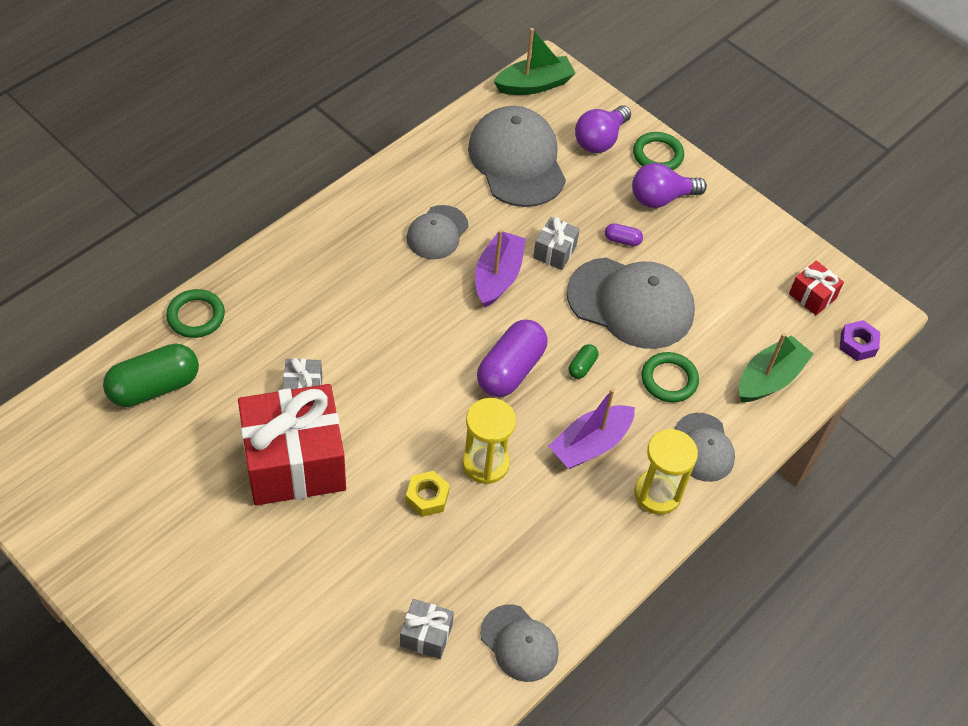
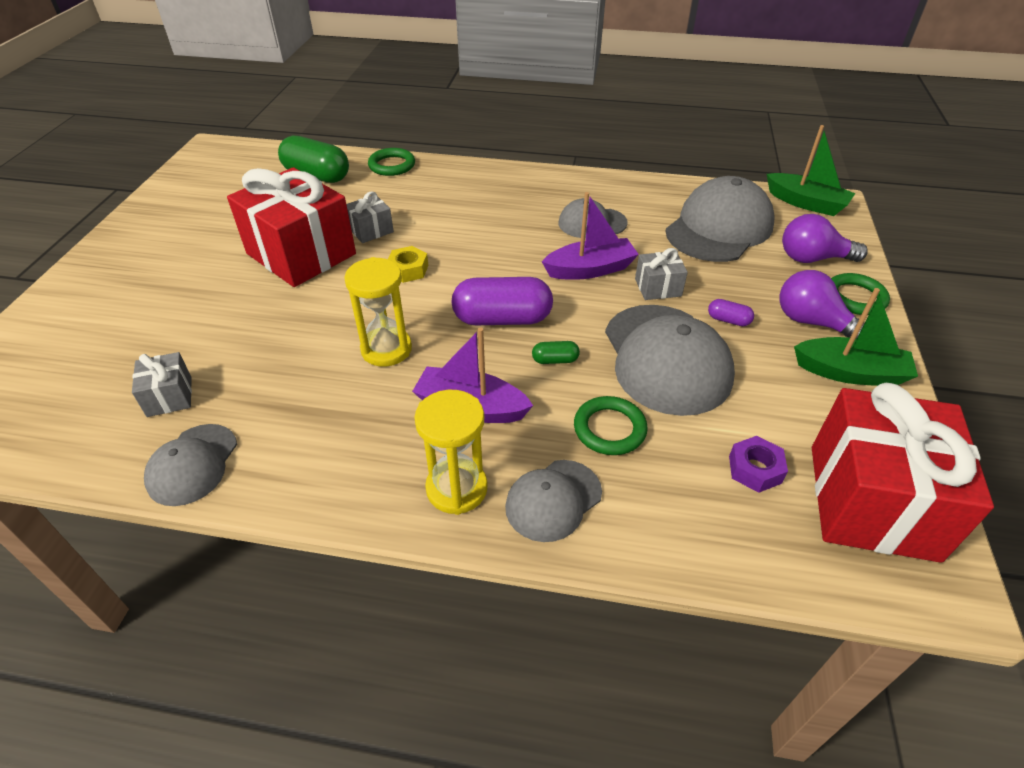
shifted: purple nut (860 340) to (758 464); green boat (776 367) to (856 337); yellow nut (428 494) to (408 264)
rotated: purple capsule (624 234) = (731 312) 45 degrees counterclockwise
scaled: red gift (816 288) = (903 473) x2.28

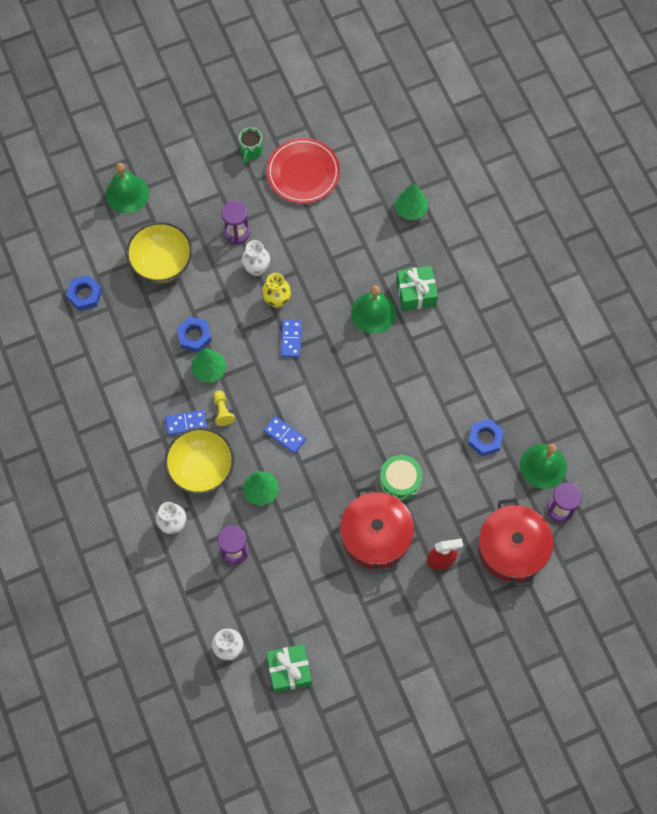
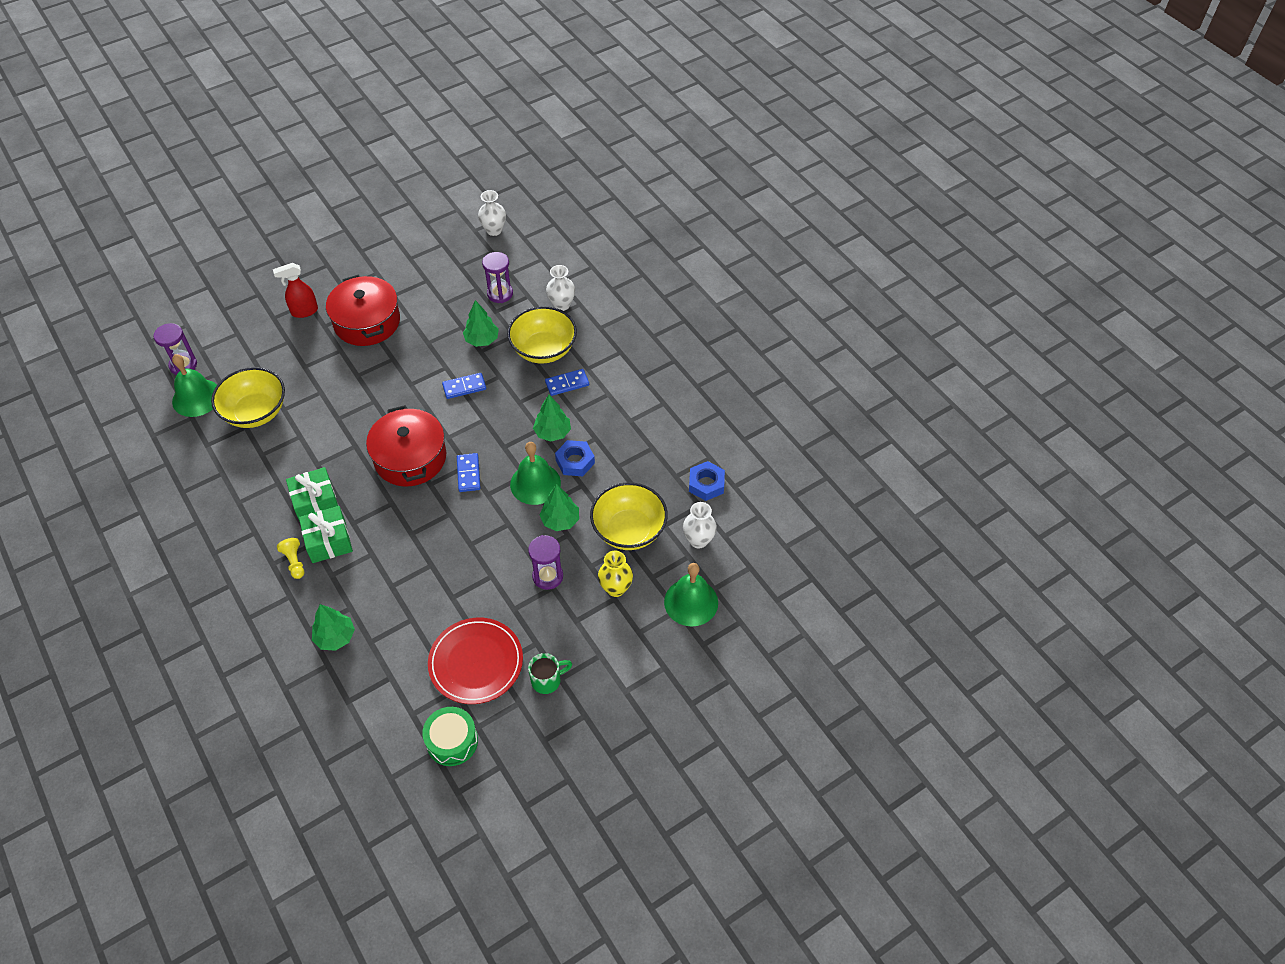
new: green tree (559 507)
shifted: white vase (255 258) to (700 525); yellow vase (276 290) to (615 574); green bell (373 309) to (535 473); yellow pawn (224 408) to (290 558); green drum (401 478) to (450 736); red pot (516 542) to (406 445); green gift (289 668) to (312 494)
swapped: blue nut (486 437) to yellow bowl (248 397)
rotated: green mug (251 145) = (550 673) 60 degrees clockwise; blue domino (285 435) = (464 386) 45 degrees counterclockwise

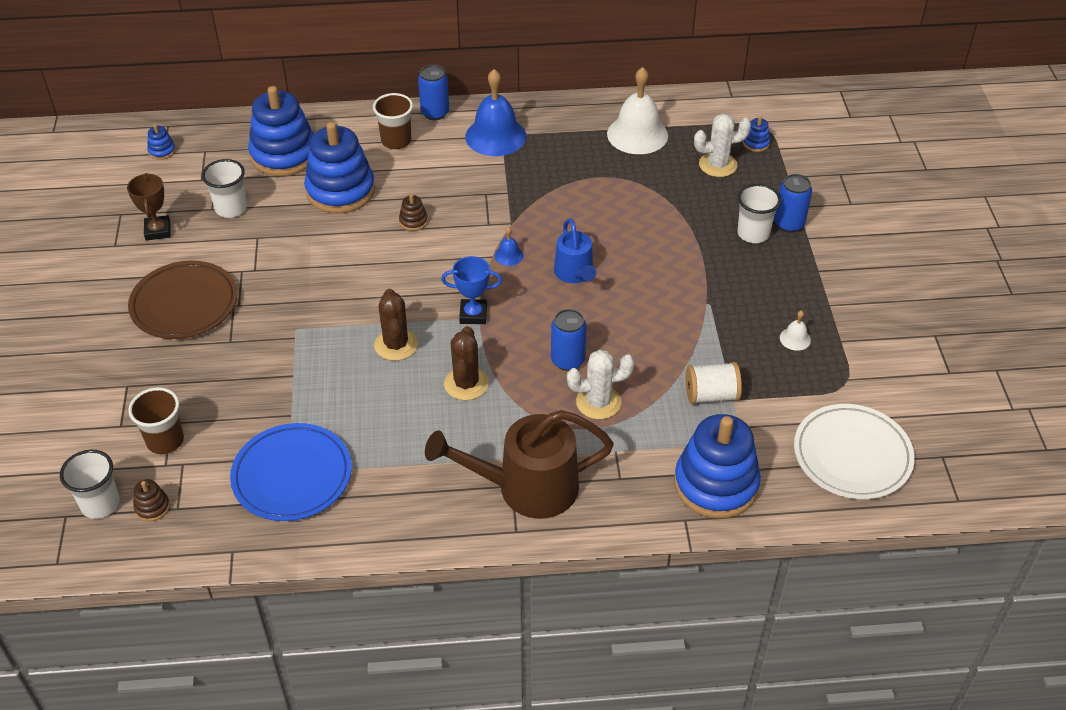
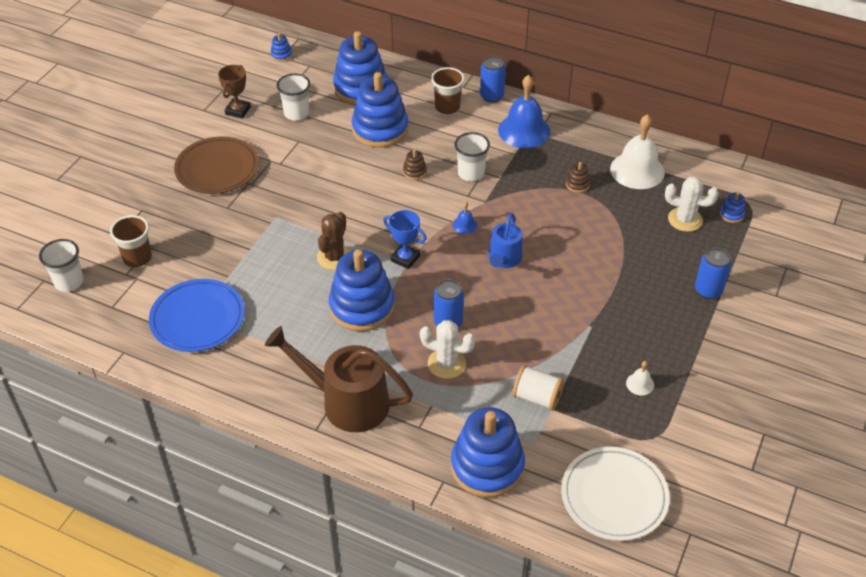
shifted: white cup (759 213) to (472 156); brown stacking toy (151 500) to (578 177)
swapped: brown cactus (466 363) to blue stacking toy (362 290)

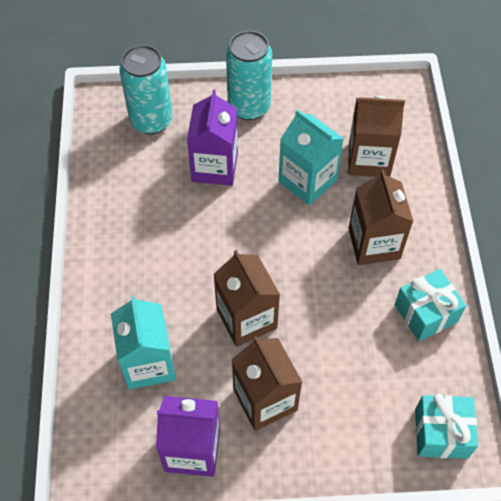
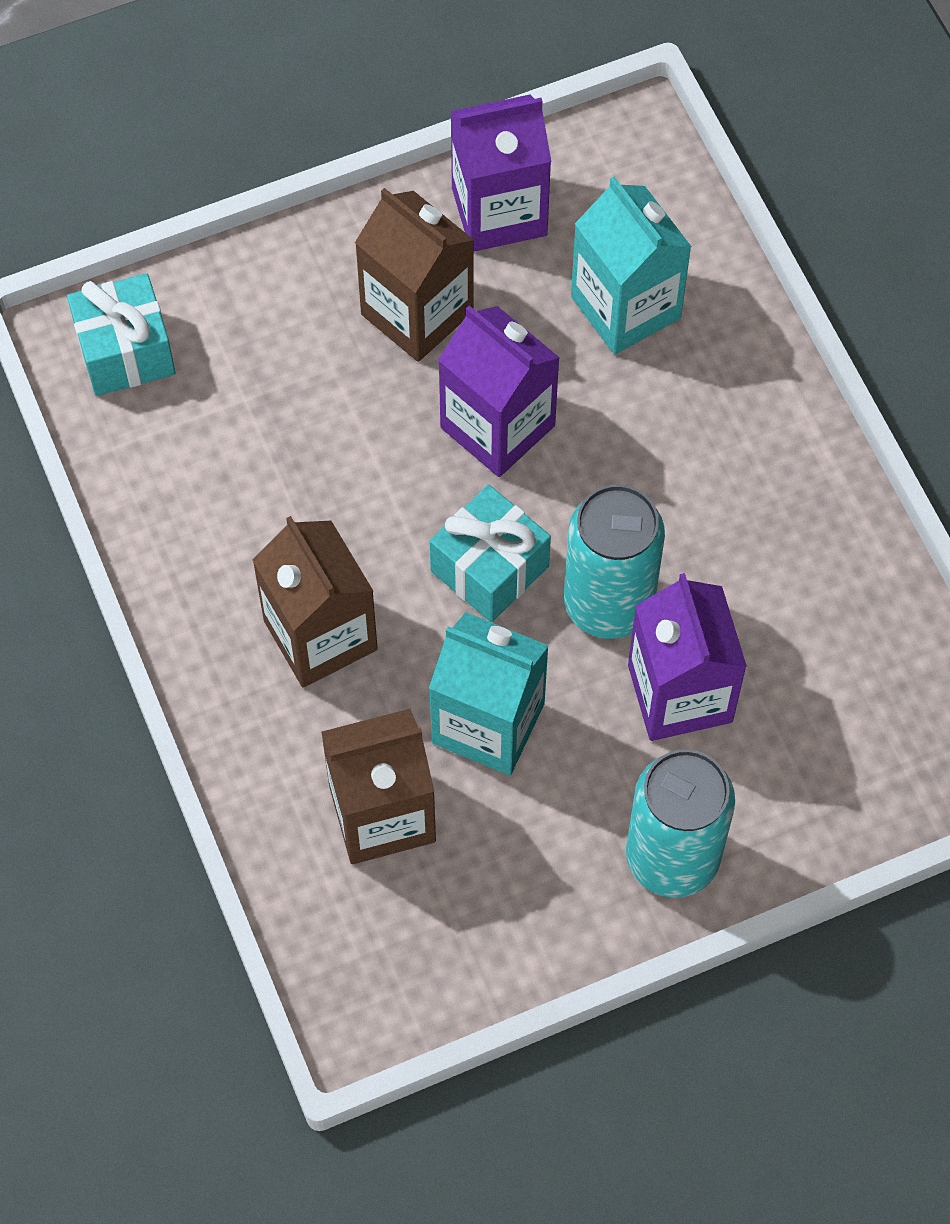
shifted: turquoise can (146 89) to (614 561); turquoise gift (430 305) to (490 553)
repainted: brown carton (246 298) to purple carton (499 391)

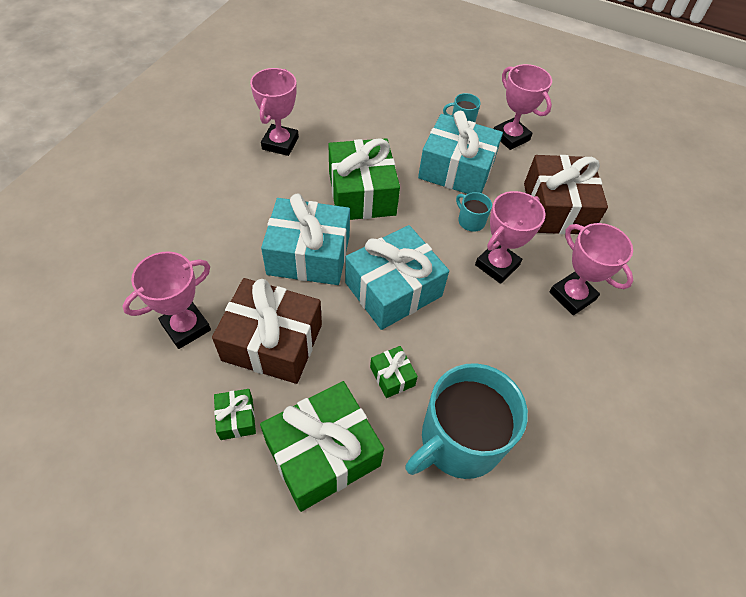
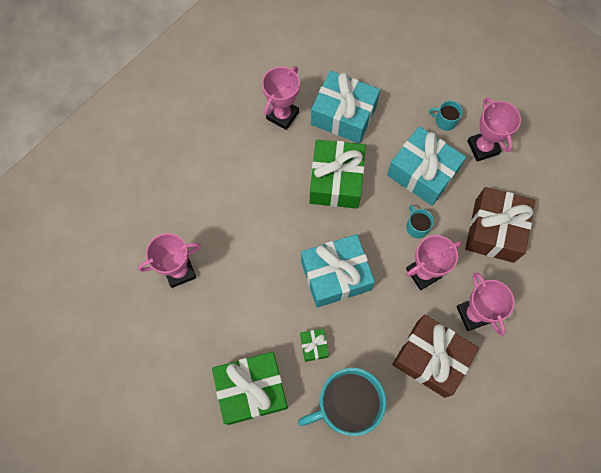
gone: green gift (235 414)
shifted: turquoise gift (305 239) to (345 107); brown gift (267 331) to (435 356)

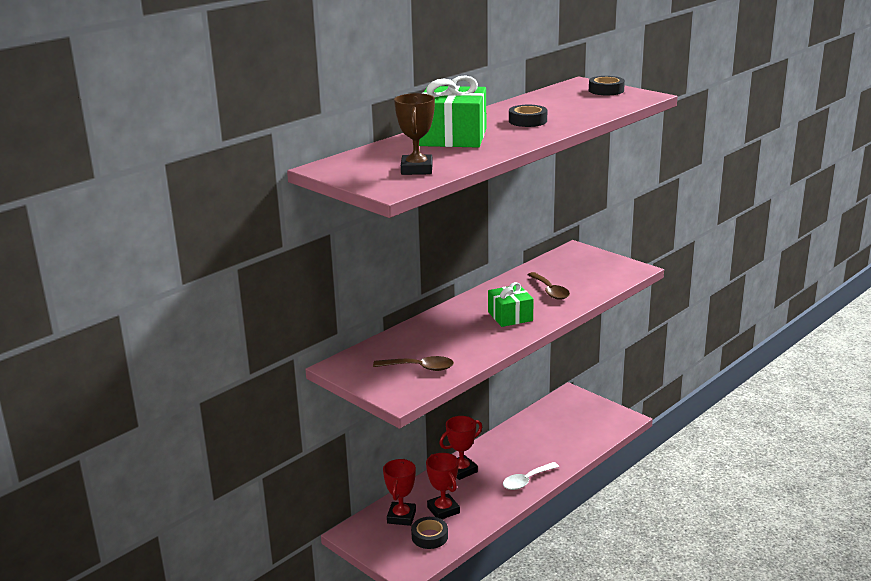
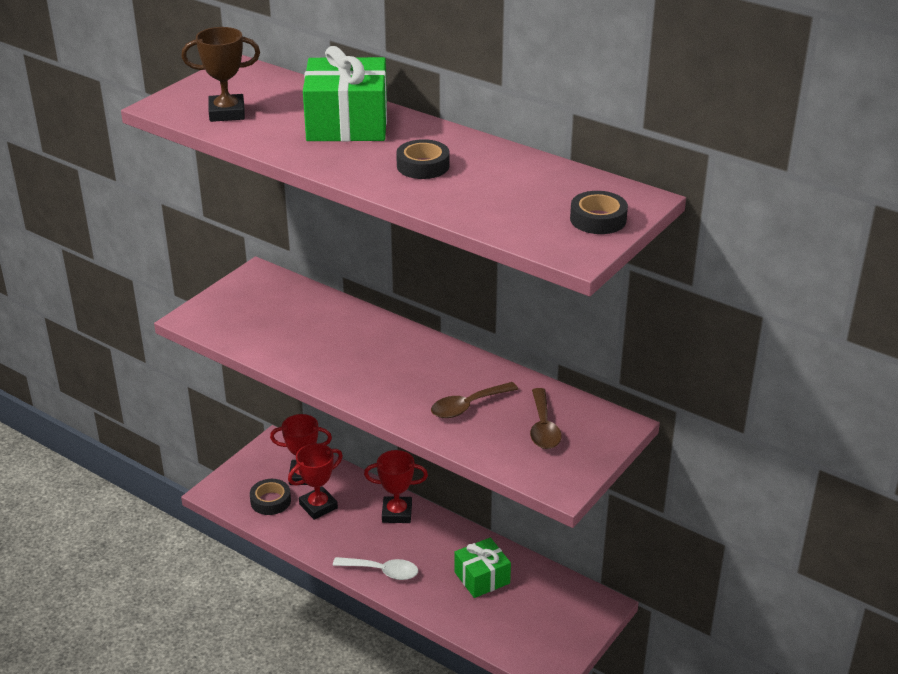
shifted: green gift (511 304) to (482 568); brown spoon (413 363) to (546 418)
rotated: red trophy (460 448) = (396 486) 45 degrees counterclockwise; white spoon (531 476) = (375 568) 150 degrees clockwise

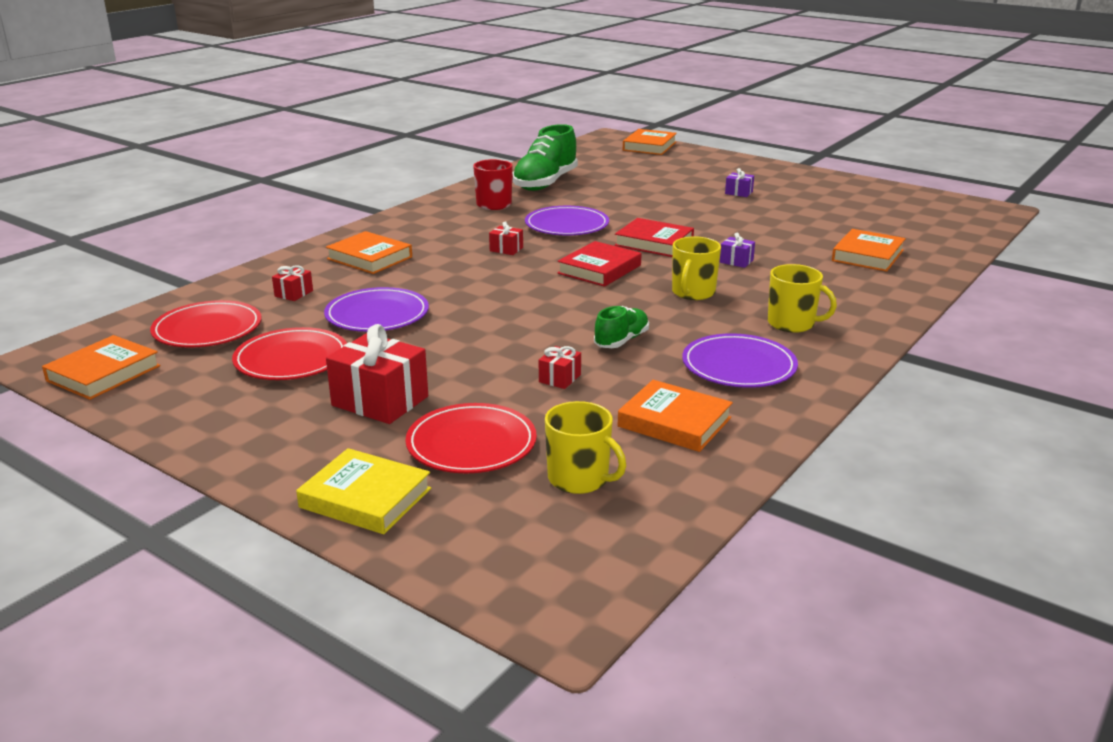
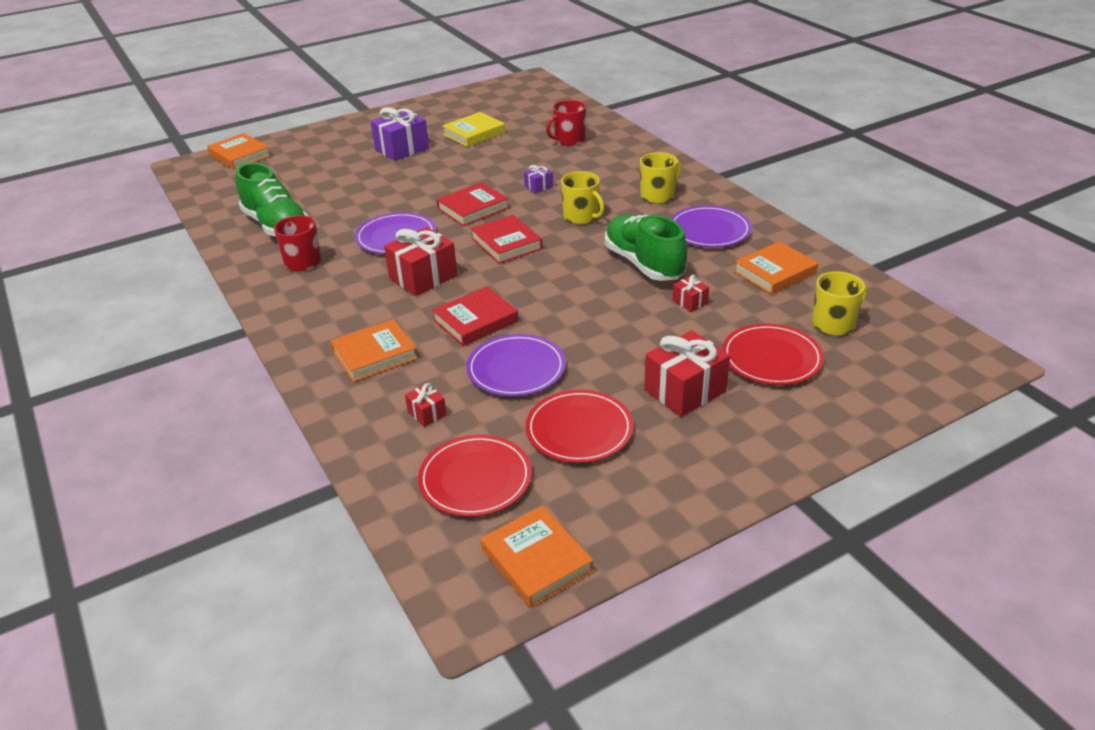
new: red book (475 316)
shifted: yellow book (363 491) to (473 129)
swapped: orange book (869 250) to red mug (566 123)
scaled: purple gift (739 182) = (400 134) x2.05; red gift (506 238) = (420 261) x2.05; green shoe (621 327) = (646 247) x1.84

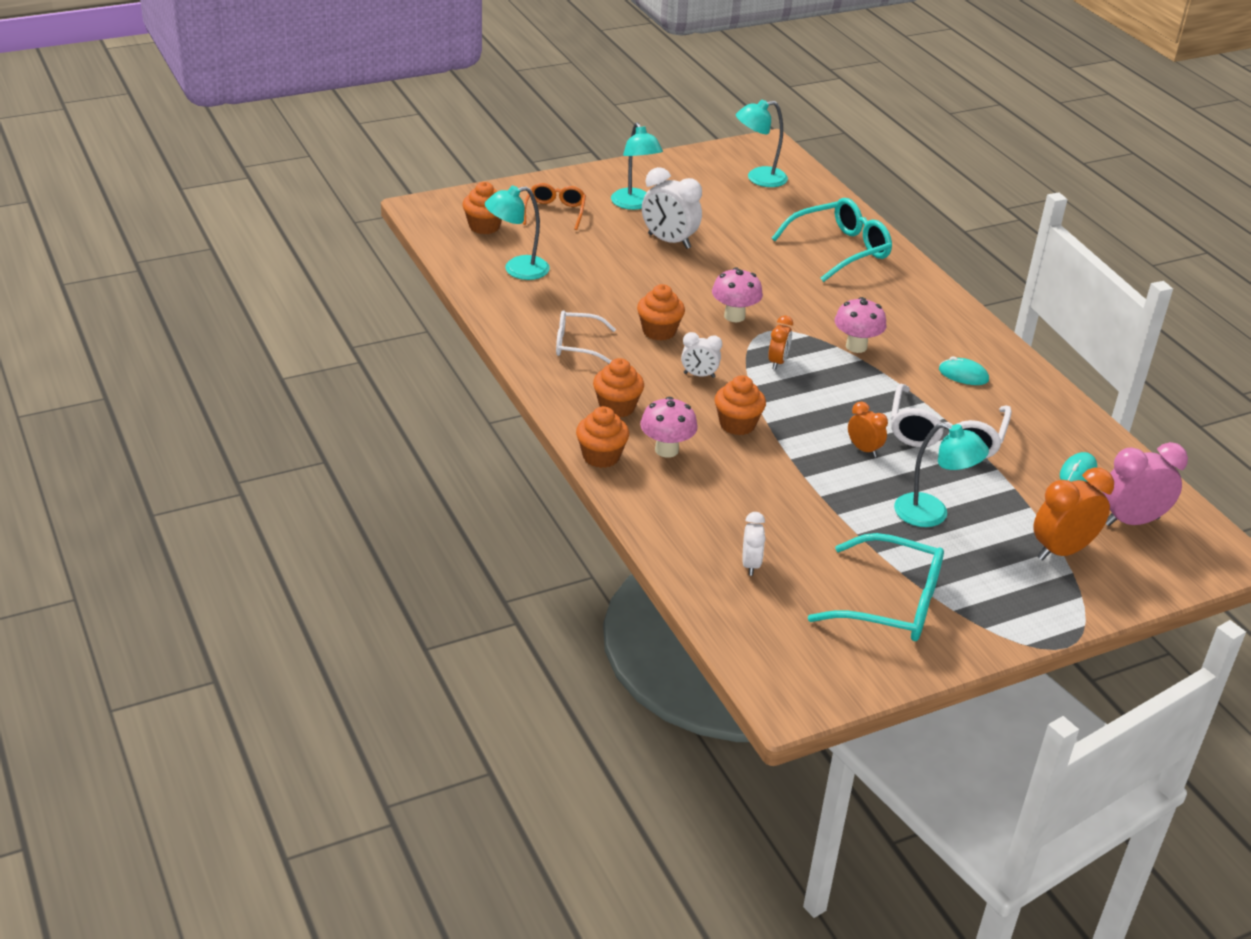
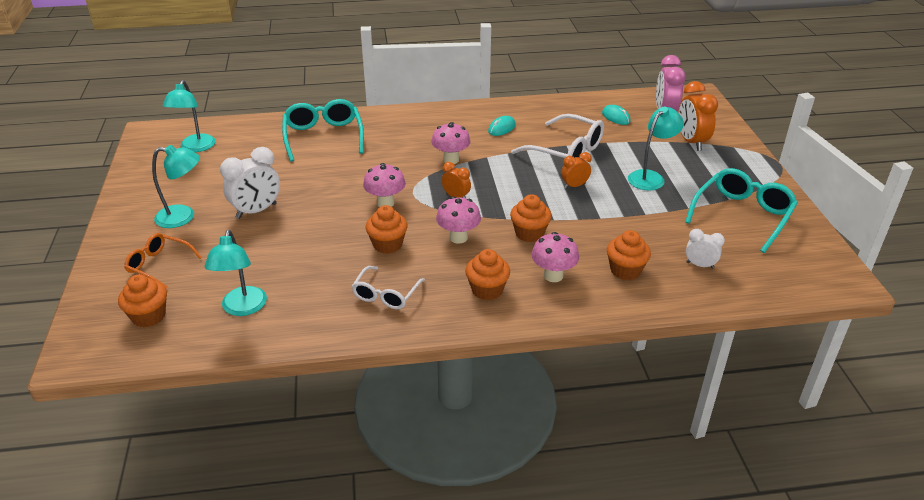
shifted: orange cupcake (602 437) to (629 255)
swapped: white clock (701 355) to pink mushroom (458 220)

